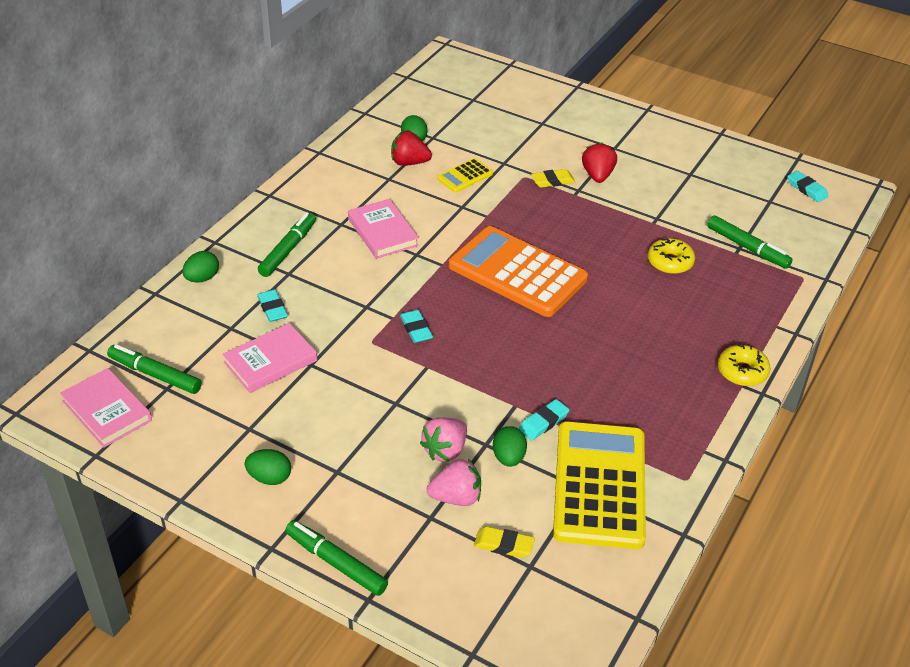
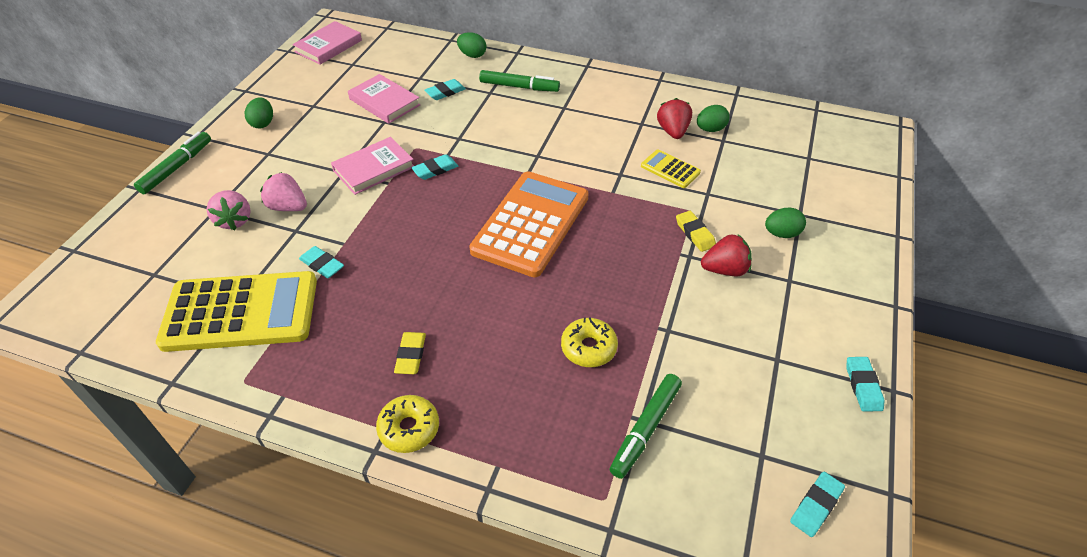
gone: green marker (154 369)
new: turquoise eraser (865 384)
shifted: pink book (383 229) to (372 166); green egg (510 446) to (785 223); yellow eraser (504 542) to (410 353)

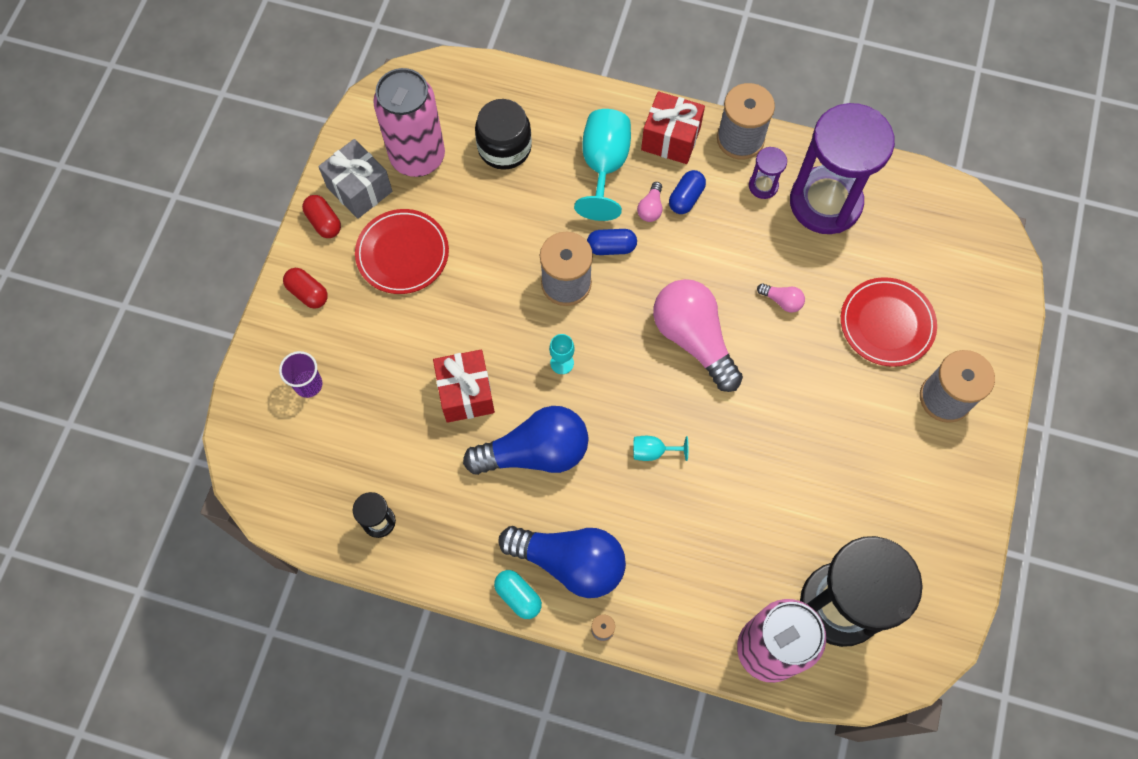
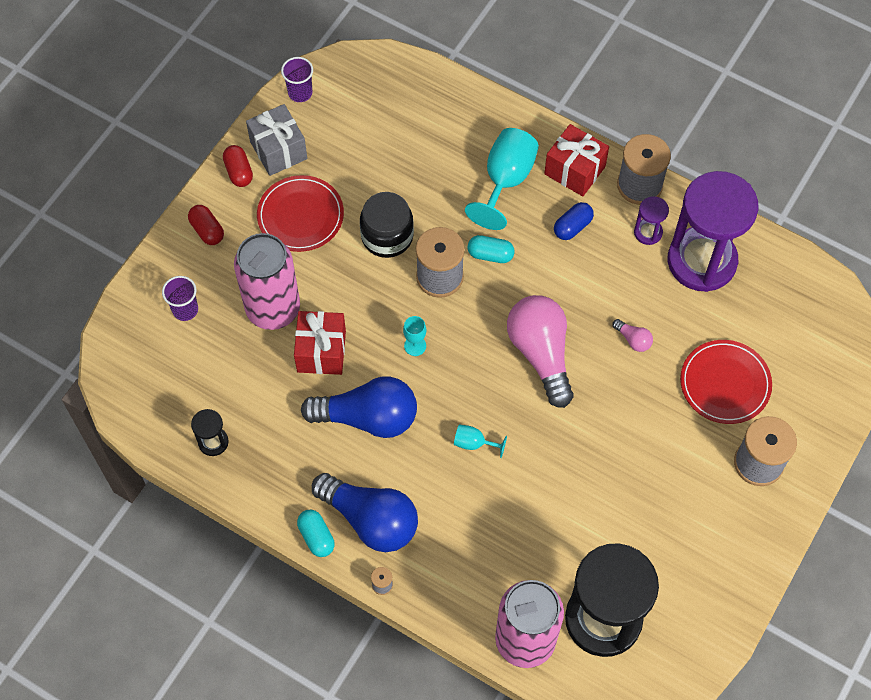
gone: pink light bulb (649 202)
new: purple cup (297 79)
shifted: pink can (409 122) to (267 281); black jar (503 134) to (387 225)
repainted: blue capsule (612 242) to turquoise capsule (491 249)

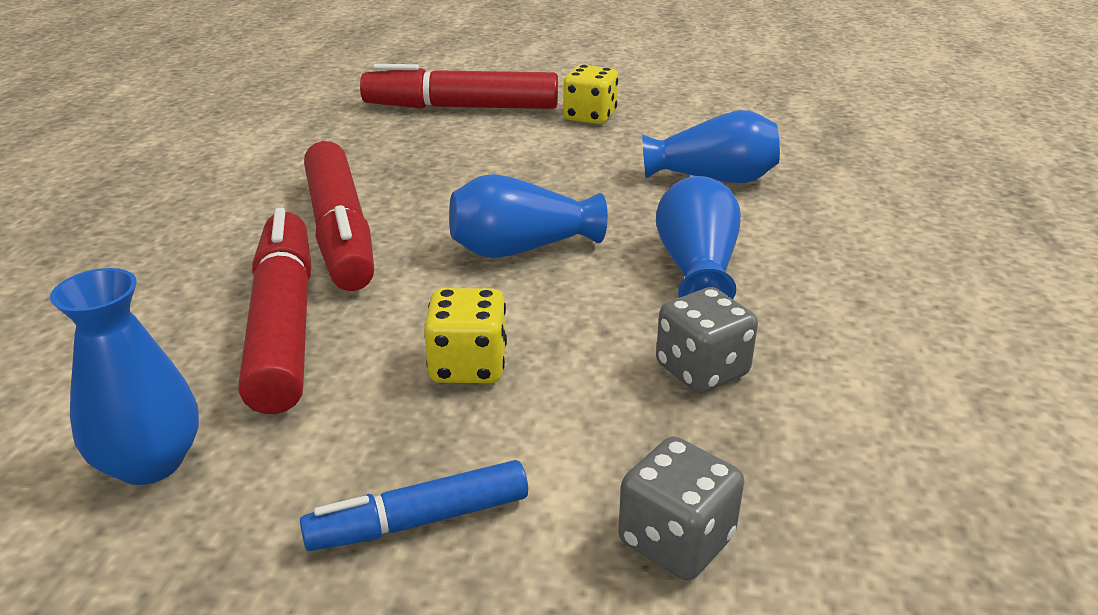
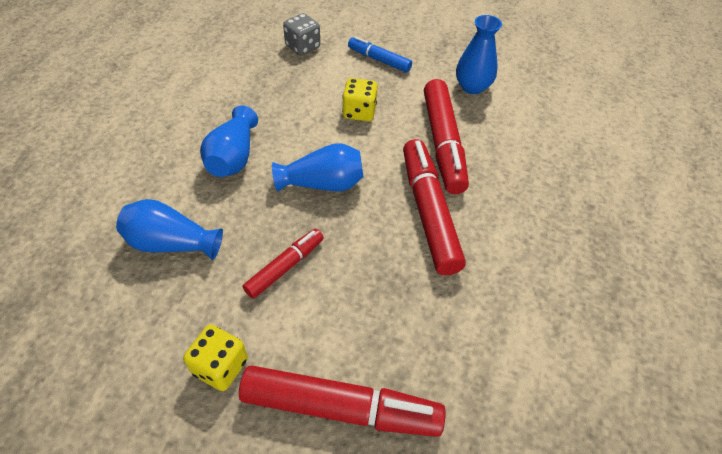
gone: grey dice (707 340)
new: red marker (283 264)
rotated: blue marker (414 505) = (380 54) 135 degrees counterclockwise

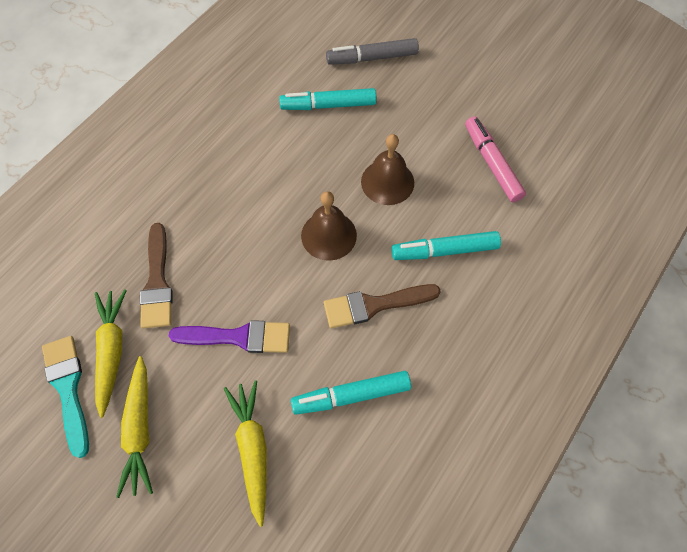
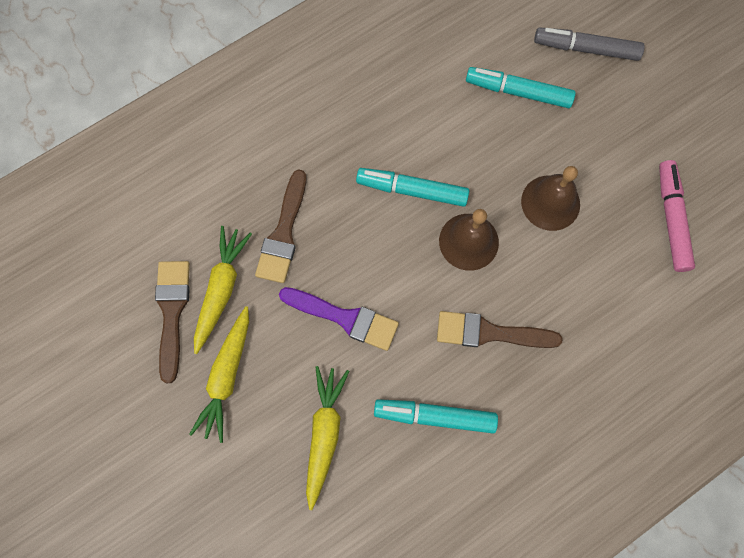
shifted: turquoise marker (446 245) to (413 187)
repainted: turquoise brush (65 397) to brown brush (172 322)

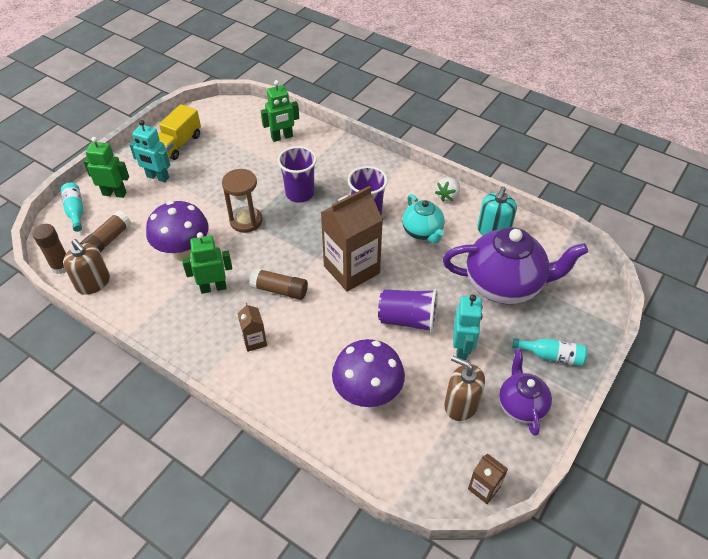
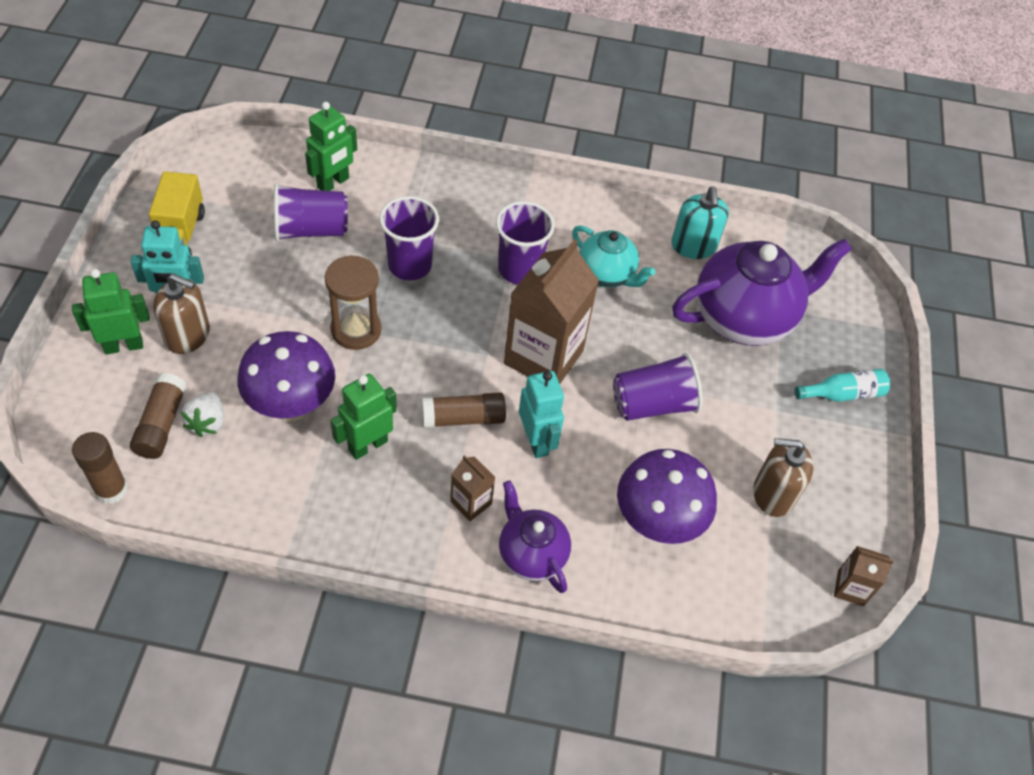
gone: turquoise bottle (72 207)
new: purple cup (311 212)
shifted: white strawberry (447 189) to (202 414); brown soap dispenser (86 267) to (181 314); turquoise robot (468 327) to (541 414); purple teapot (525 392) to (535 536)

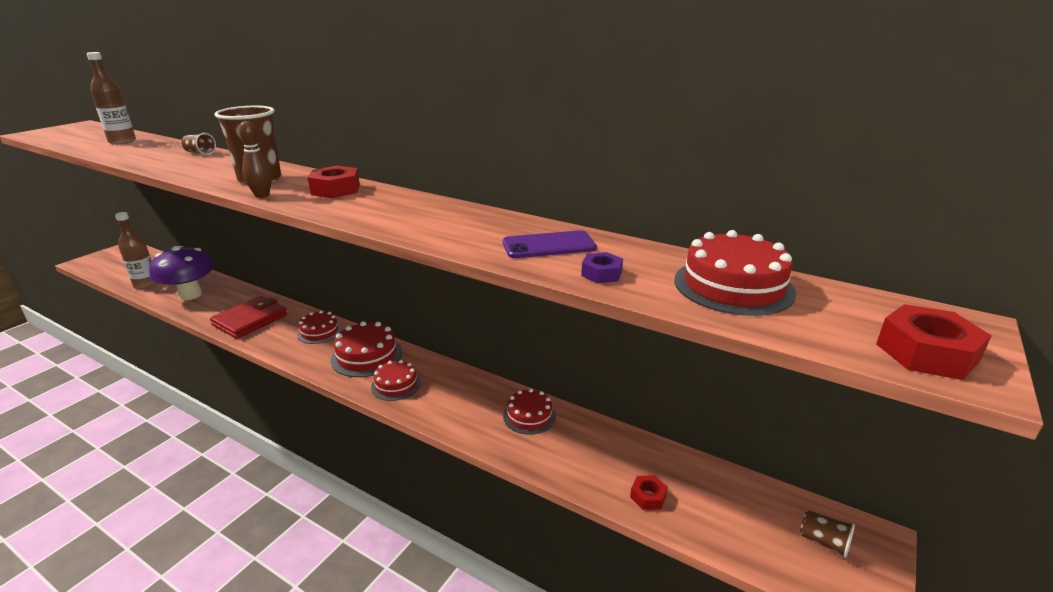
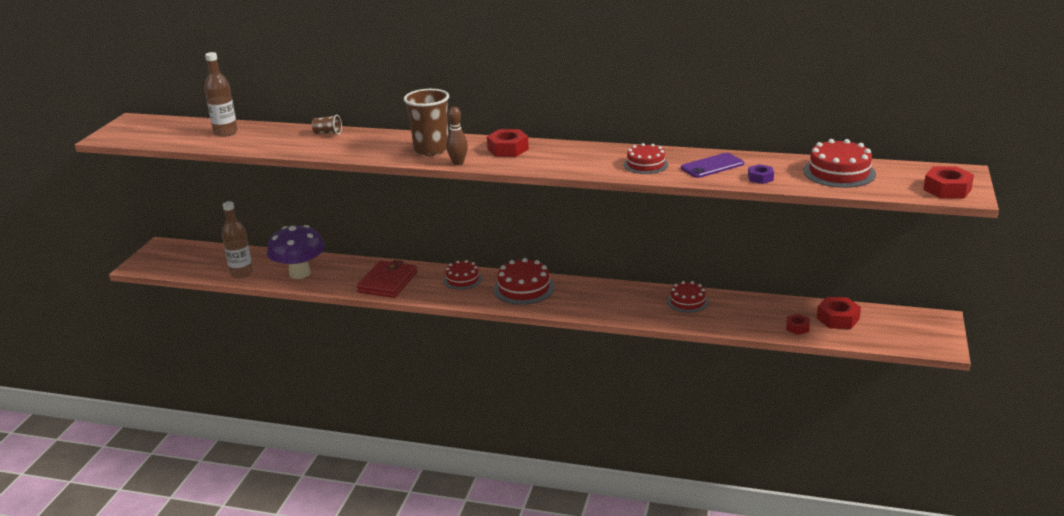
gone: brown cup (827 534)
new: red nut (839 313)
shifted: red cake (396 380) to (646 158)

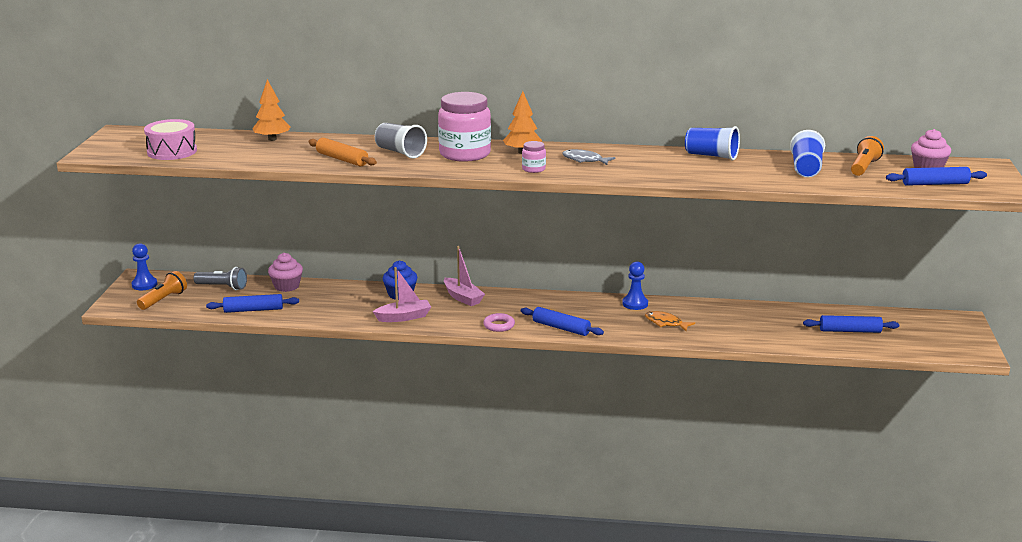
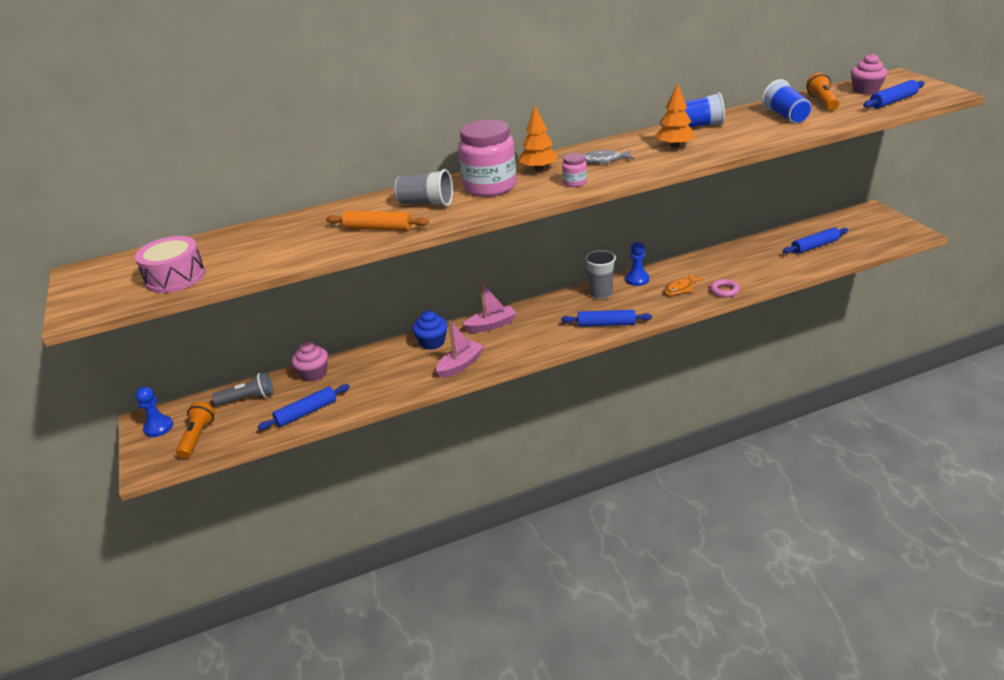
new: grey cup (600 275)
shifted: orange tree (271 110) to (675 115); pink ring (499 322) to (725 288)
rotated: pink boat (464 276) = (489 307) 45 degrees counterclockwise; orange fish (670 321) = (684 284) 45 degrees counterclockwise

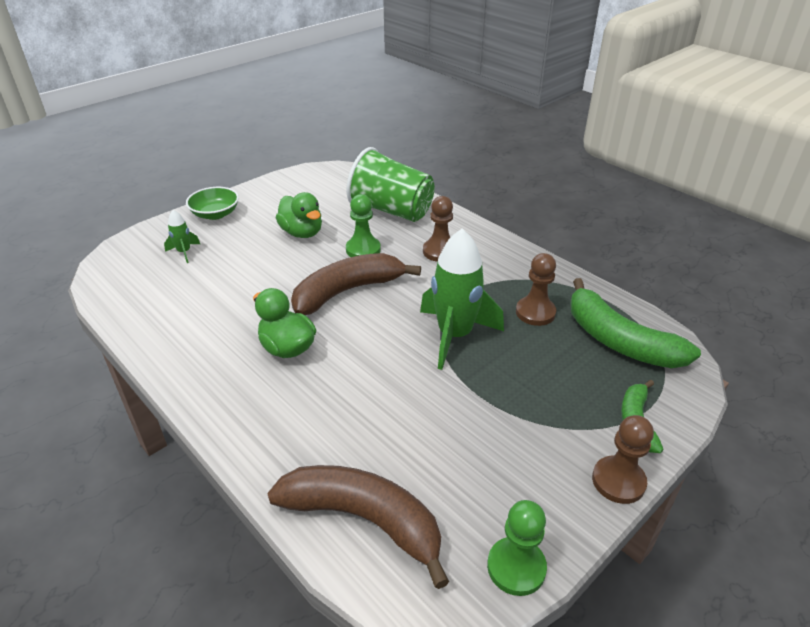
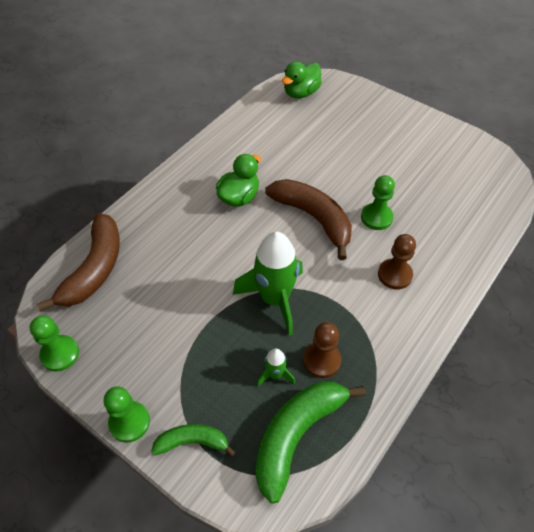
gone: green cup (390 184); green bowl (212 203)
shifted: green duck (299 215) to (302 79); green rocket (182 236) to (276 367)
repainted: brown pawn (623 459) to green pawn (127 414)

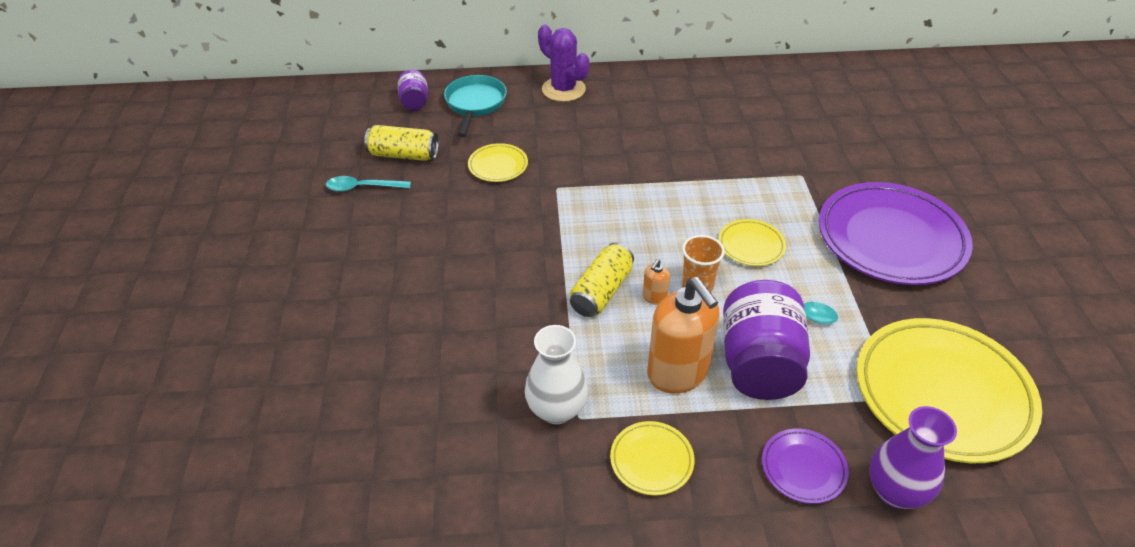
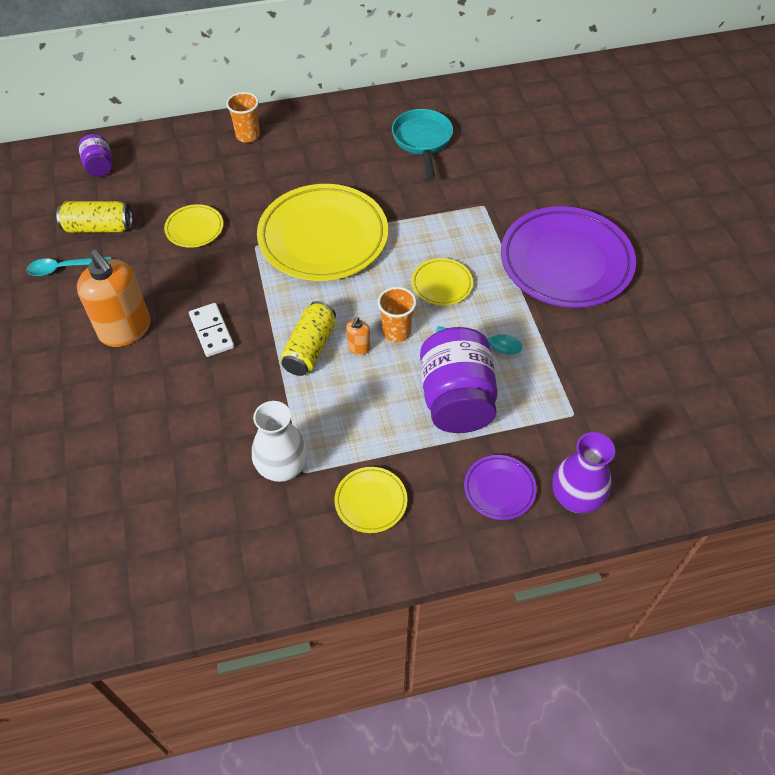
new: white domino (211 330)
shifted: turquoise pan (475 106) to (422 144); orange soap dispenser (683 335) to (113 298); yellow plate (949 390) to (322 232)
swapped: purple cactus (563 63) to orange cup (243 117)

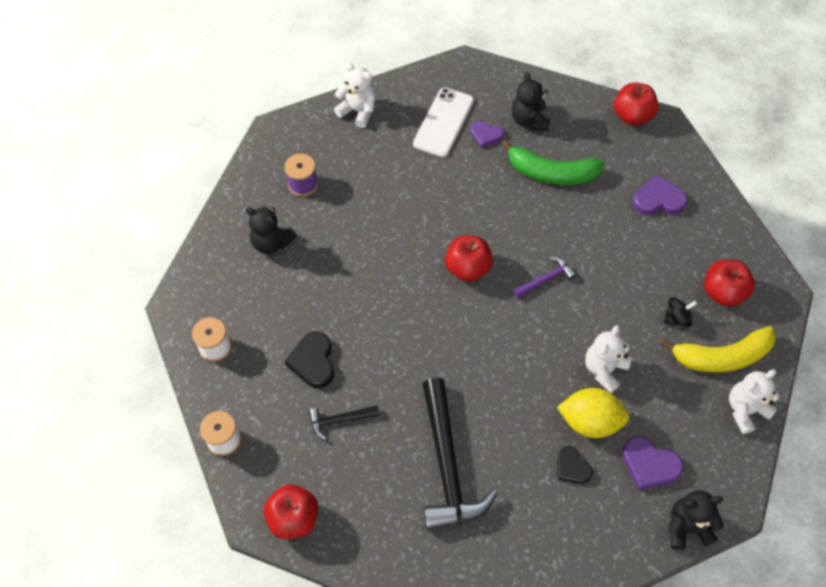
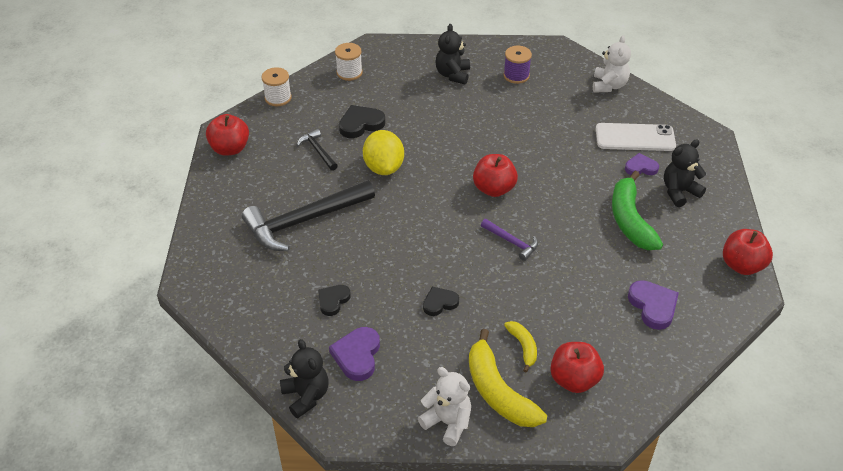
shifted: yellow lemon (593 413) to (383 152)
swapped: black spinning top (680 312) to yellow banana (520 346); white teddy bear (608 359) to black heart (441 301)
rotated: purple heart (487 134) = (642 164) 90 degrees clockwise

